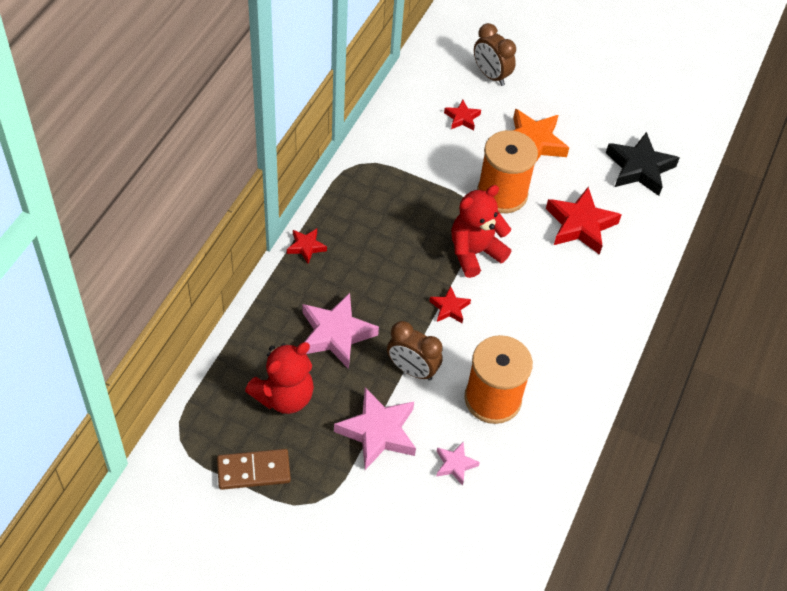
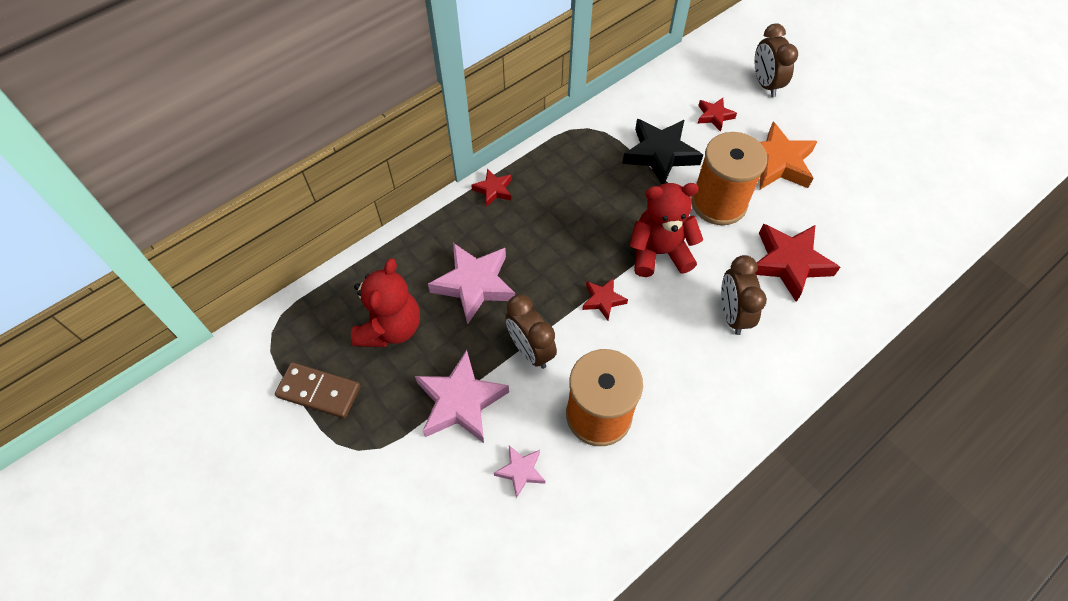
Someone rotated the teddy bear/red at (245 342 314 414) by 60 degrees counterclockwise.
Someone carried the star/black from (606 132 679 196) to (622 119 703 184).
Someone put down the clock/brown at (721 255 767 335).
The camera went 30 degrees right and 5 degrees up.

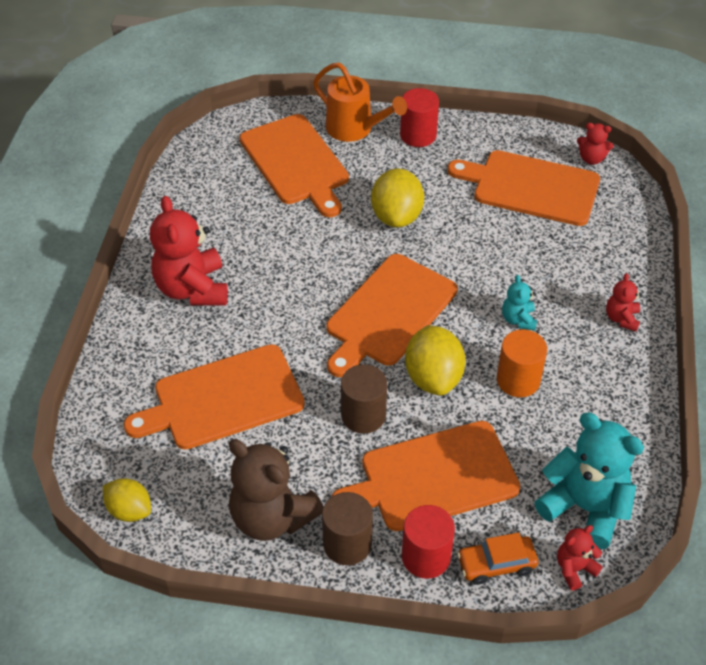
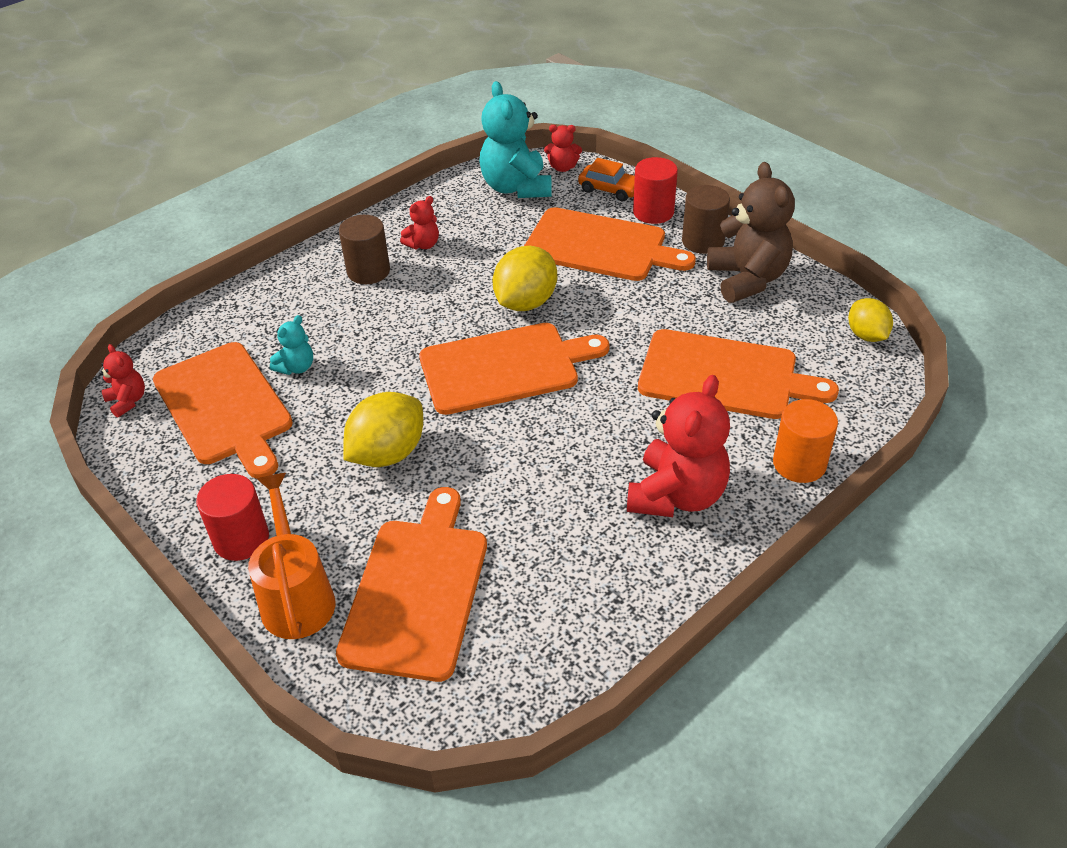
Someone carried the teddy bear/turquoise from (502 275 537 331) to (270 315 313 375).
Someone carried the cylinder/brown from (341 364 387 434) to (339 215 390 284).
Someone carried the teddy bear/red from (606 273 642 332) to (400 196 439 249).
Someone carried the cylinder/orange from (497 329 547 397) to (773 399 838 483).
The camera went 140 degrees left and 5 degrees down.

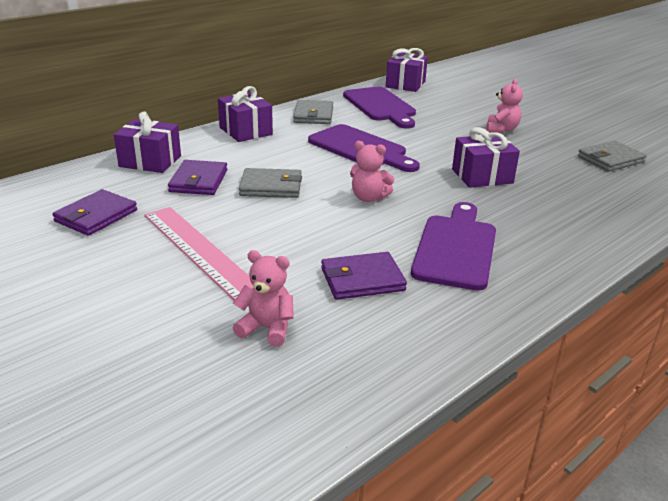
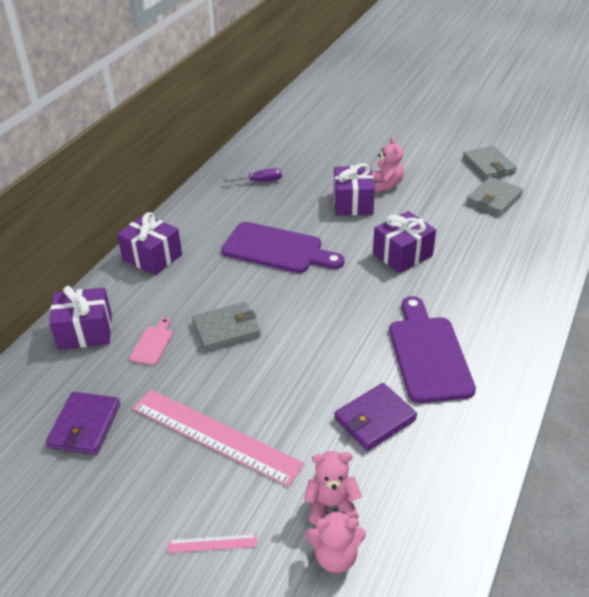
Someone swapped the wallet/purple at (168 160 227 195) for the cutting board/pink at (130 318 173 365).
Someone put down the ruler/pink at (168 534 257 553).
Someone swapped the cutting board/purple at (343 87 416 129) for the screwdriver/purple at (224 168 282 182).
Someone carried the teddy bear/pink from (350 141 395 202) to (305 509 366 573).
Someone carried the gift/purple from (385 48 428 92) to (334 163 375 215).
Someone carried the wallet/grey from (293 100 333 124) to (463 146 517 180).
The camera went 20 degrees left and 10 degrees up.

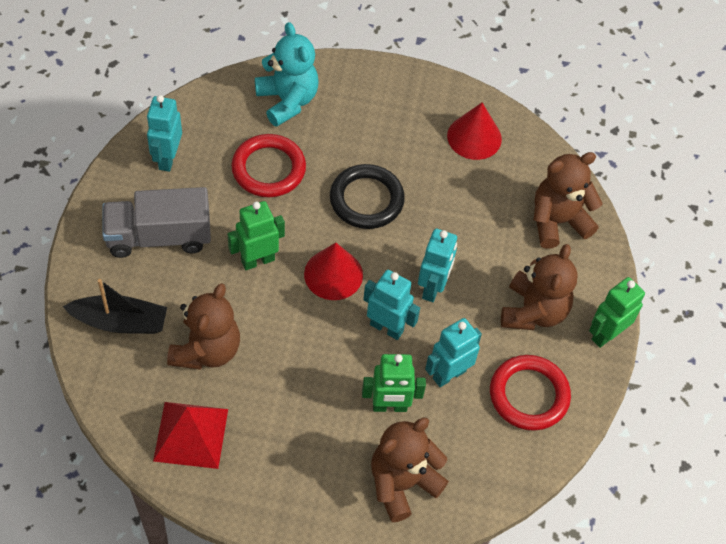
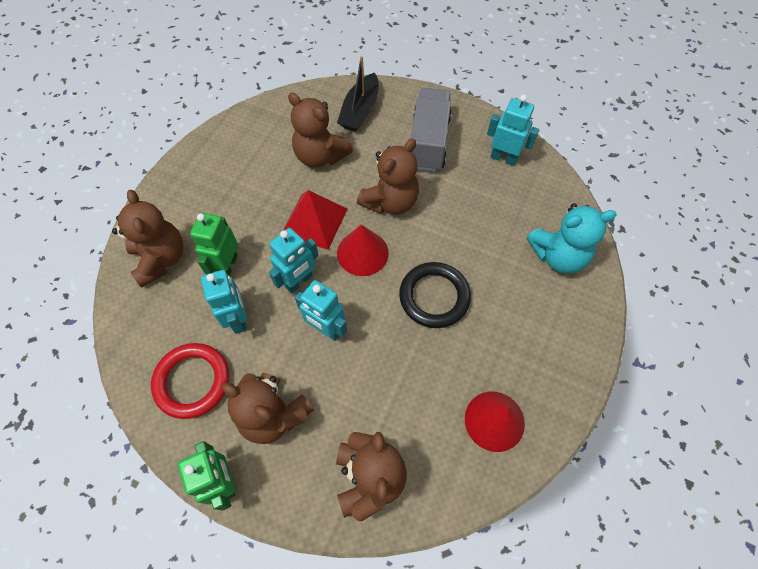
Someone carried the pyramid/red from (153 402 228 469) to (283 190 347 250).
Someone swapped the robot/green at (228 201 285 270) for the teddy bear/brown at (357 138 419 215).
Someone took away the ring/red at (231 134 306 197).
The camera went 110 degrees right and 5 degrees up.

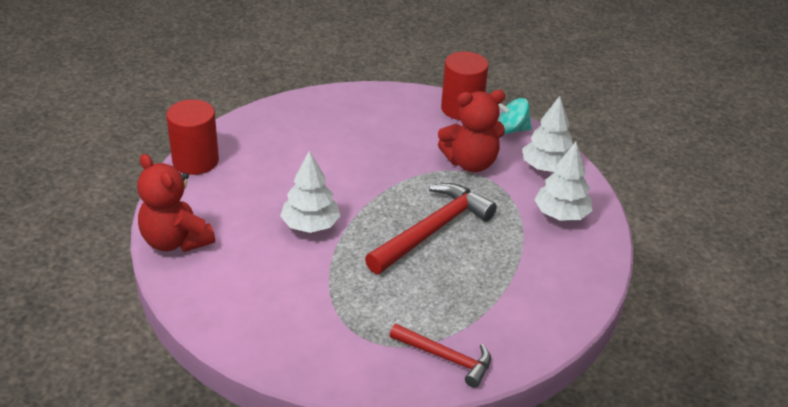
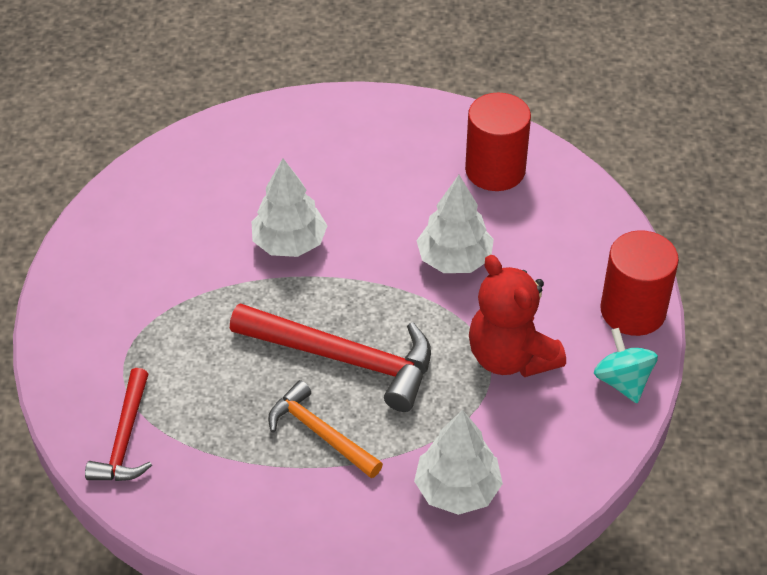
Someone put down the hammer/orange at (268 380 383 478).
Someone carried the tree/white from (522 96 573 172) to (416 175 494 273).
Someone carried the cylinder/red from (166 99 219 175) to (465 93 531 191).
Someone took away the teddy bear/red at (137 154 215 252).
The camera went 70 degrees right and 10 degrees up.

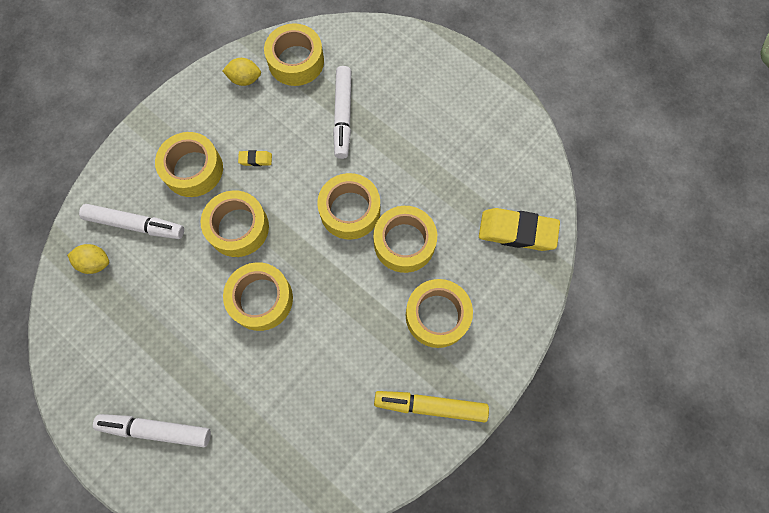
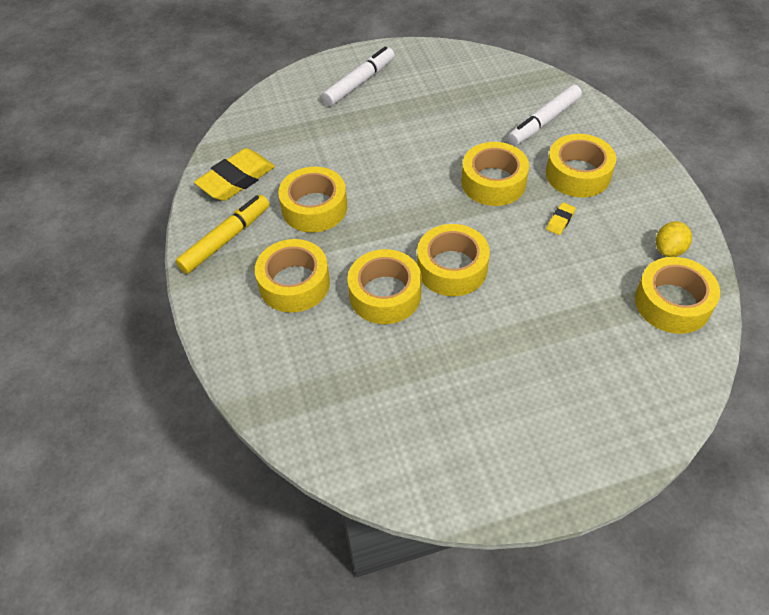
Someone carried the eraser/yellow from (479 208 560 251) to (194 148 275 201).
Someone carried the tape/yellow from (223 262 293 331) to (278 167 347 233).
Someone took away the lemon/yellow at (67 244 109 274).
Someone took away the marker/white at (333 66 351 159).
The camera went 125 degrees right and 20 degrees down.

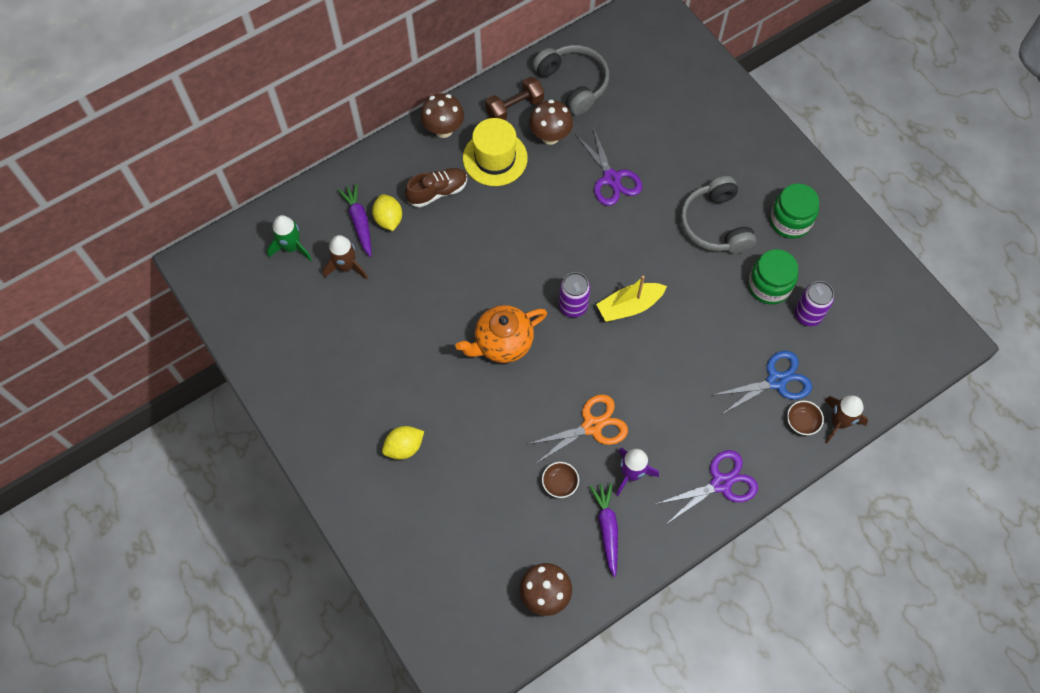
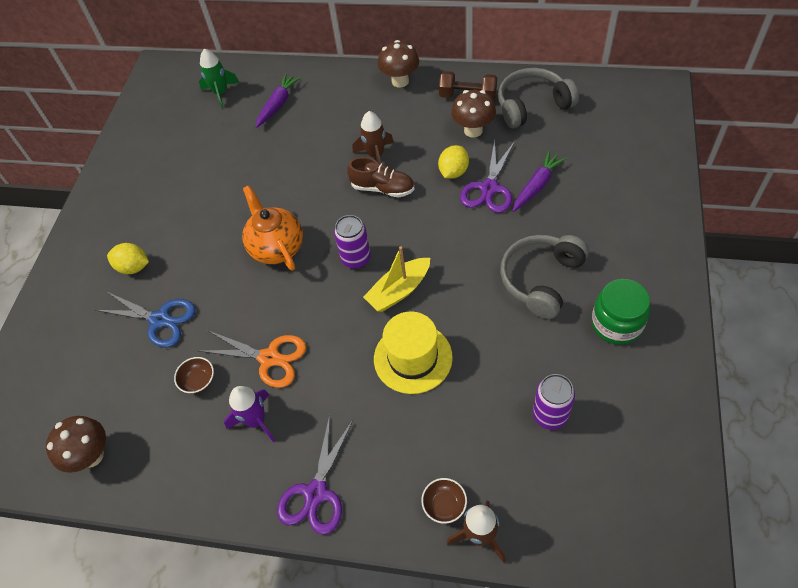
Someone carried the scissors/blue from (713 351 812 415) to (95 291 195 347).
Someone rotated the teapot/orange at (456 305 547 363) by 45 degrees clockwise.
Someone rotated the scissors/purple at (656 450 758 524) by 90 degrees clockwise.
Someone carried the shoe/brown from (405 168 467 208) to (347 157 415 198).
Someone carried the rocket/brown from (323 235 368 280) to (353 111 394 163).
Someone rotated the boat/yellow at (596 276 667 322) by 60 degrees counterclockwise.
Someone carried the hat/yellow from (463 118 528 186) to (374 311 453 394).
Someone carried the lemon/yellow from (372 194 402 231) to (438 145 469 179).
Someone rotated the headphones/grey at (533 45 609 116) by 120 degrees counterclockwise.
Someone carried the carrot/purple from (590 483 618 577) to (512 150 567 212).
Someone took away the jar/green at (748 249 798 304).
The camera went 50 degrees right and 10 degrees down.

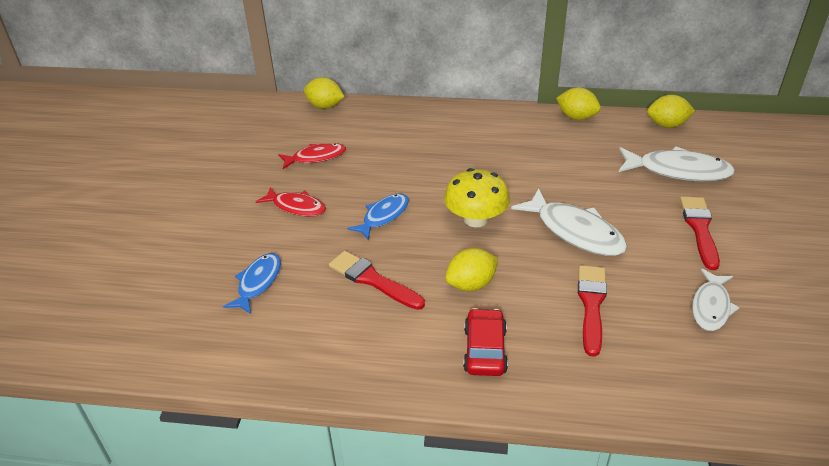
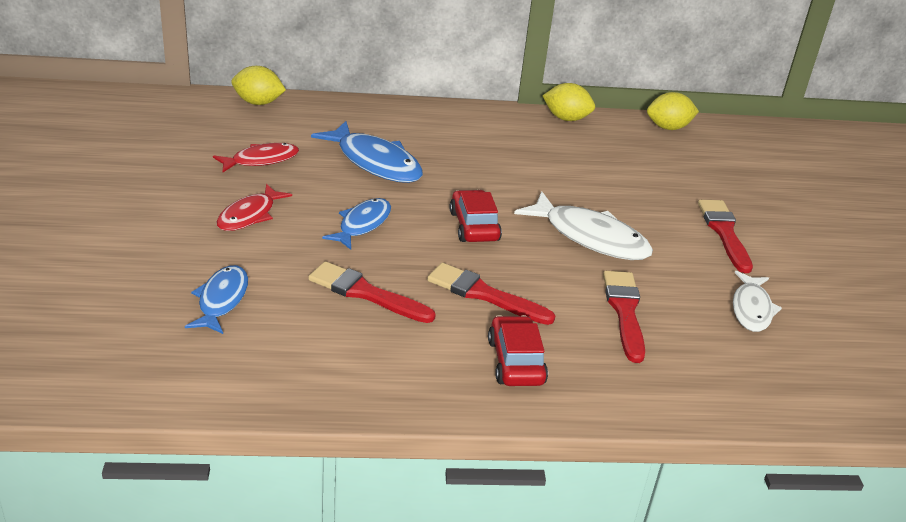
Someone rotated the fish/red at (256 187 326 216) by 105 degrees clockwise.
Someone put down the fish/blue at (311 121 423 183).
Someone swapped the lemon/yellow at (445 248 498 291) for the brush/red at (427 263 555 325).
Someone swapped the mushroom/yellow at (444 168 510 227) for the car/red at (450 190 502 242).
Someone took away the fish/white at (619 146 735 181).
The camera went 15 degrees left and 5 degrees down.

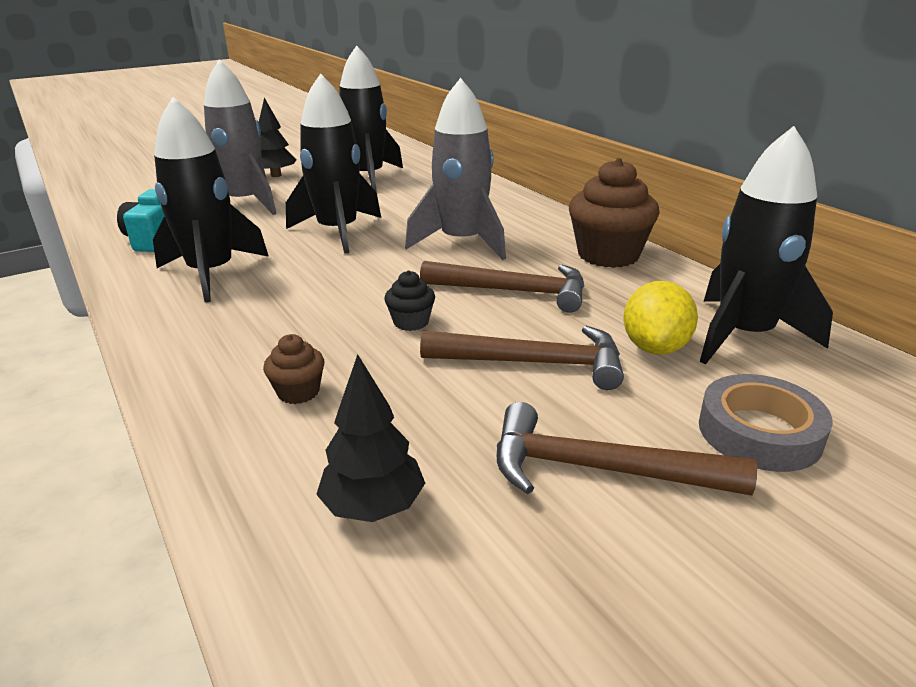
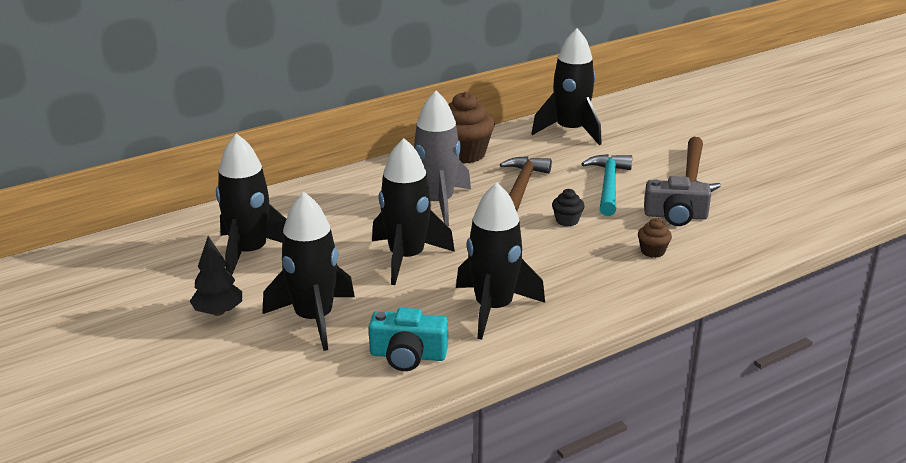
Someone repainted the rocket/grey at (204 60 277 215), which became the rocket/black at (262 192 355 351).
Someone repainted the hammer/brown at (420 326 624 390), which became the hammer/turquoise at (582 154 632 216).
Someone put down the camera/grey at (644 176 711 226).
Someone took away the tree/black at (316 354 425 522).
Someone took away the lemon/yellow at (623 281 698 355).
Someone took away the tape/grey at (699 374 833 472).
The camera went 90 degrees left and 0 degrees up.

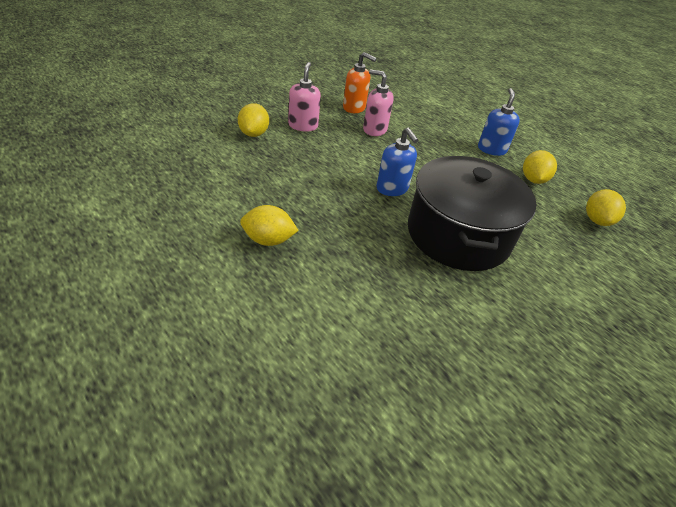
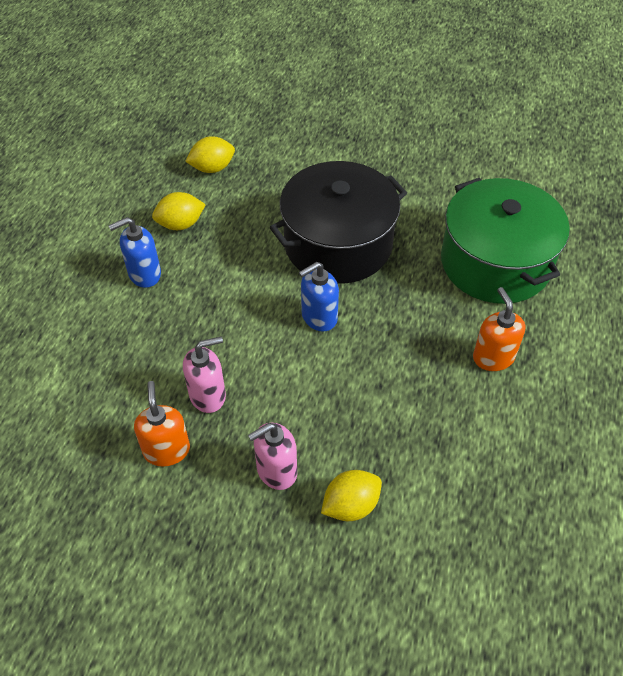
Someone rotated the soap dispenser/pink at (363 69 394 136) by 105 degrees counterclockwise.
Someone rotated the soap dispenser/blue at (376 128 418 196) by 150 degrees counterclockwise.
Someone put down the pot/green at (441 178 570 304).
Someone swapped the lemon/yellow at (240 205 299 246) for the soap dispenser/orange at (473 287 525 371).
The camera went 120 degrees left and 10 degrees up.

